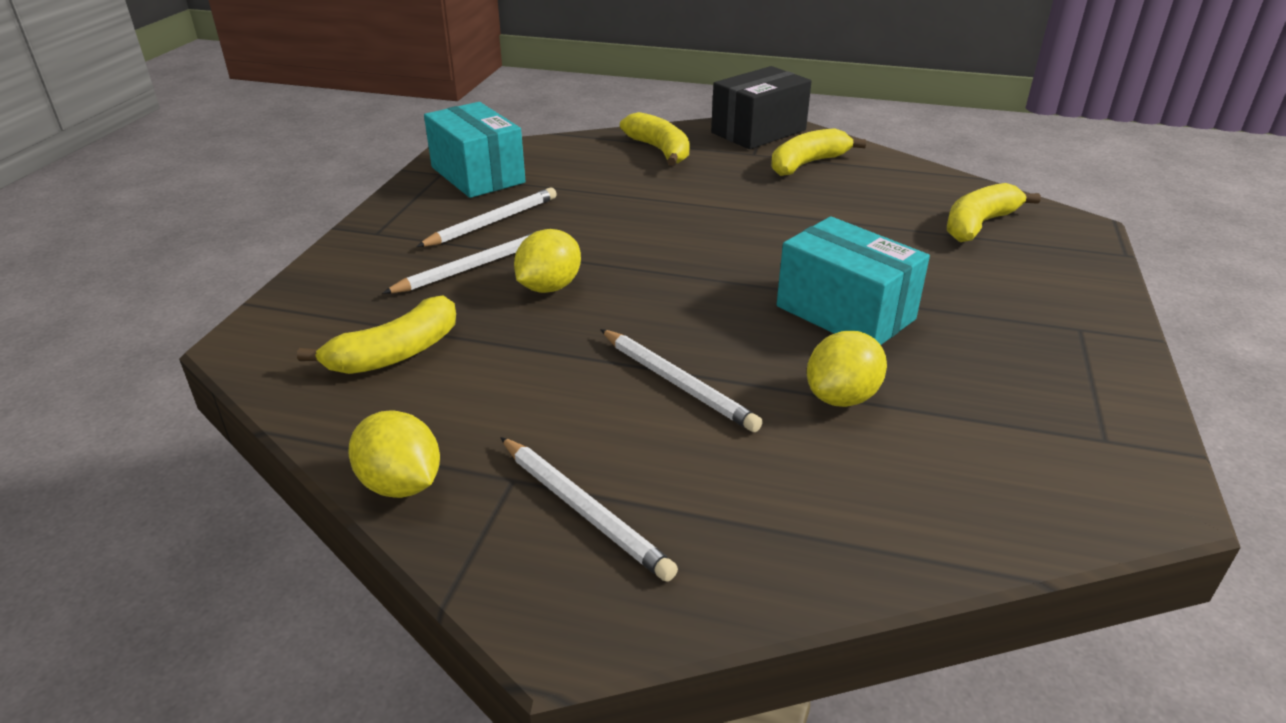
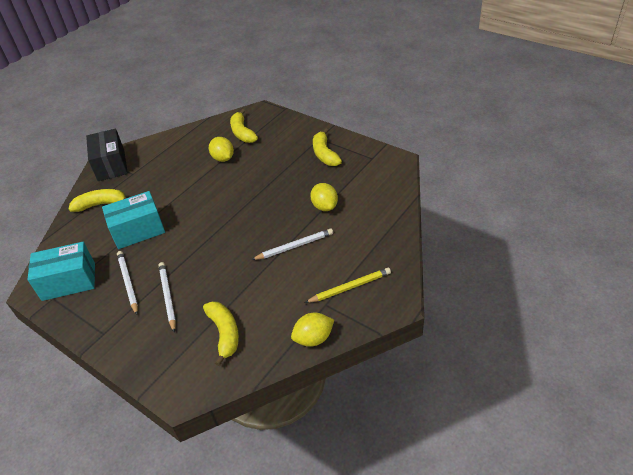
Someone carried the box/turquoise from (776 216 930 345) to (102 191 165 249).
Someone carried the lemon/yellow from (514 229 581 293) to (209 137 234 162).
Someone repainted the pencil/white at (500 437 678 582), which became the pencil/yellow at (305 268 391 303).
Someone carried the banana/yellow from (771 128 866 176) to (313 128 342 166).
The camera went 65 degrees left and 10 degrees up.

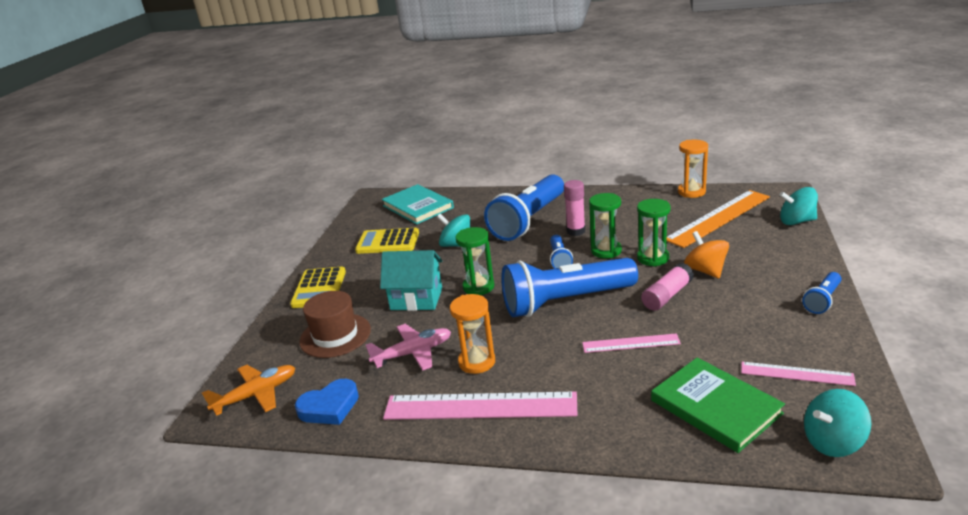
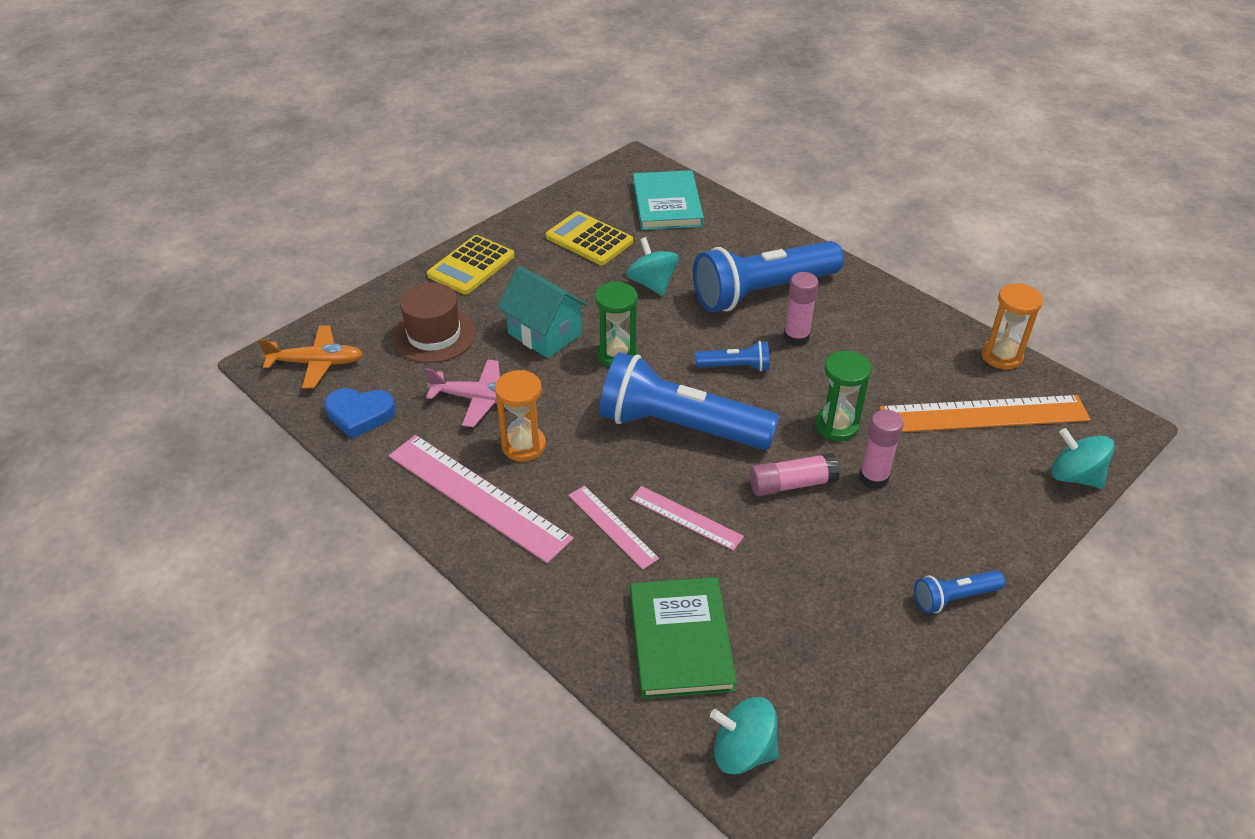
Someone carried the ruler/pink from (741 362 856 386) to (568 485 659 570).
Someone rotated the flashlight/blue at (550 235 573 269) by 120 degrees counterclockwise.
Someone swapped the spinning top/orange at (684 231 729 279) for the glue stick/pink at (859 409 904 489).
Someone took away the hourglass/green at (589 193 622 259).
The camera went 30 degrees right and 15 degrees up.

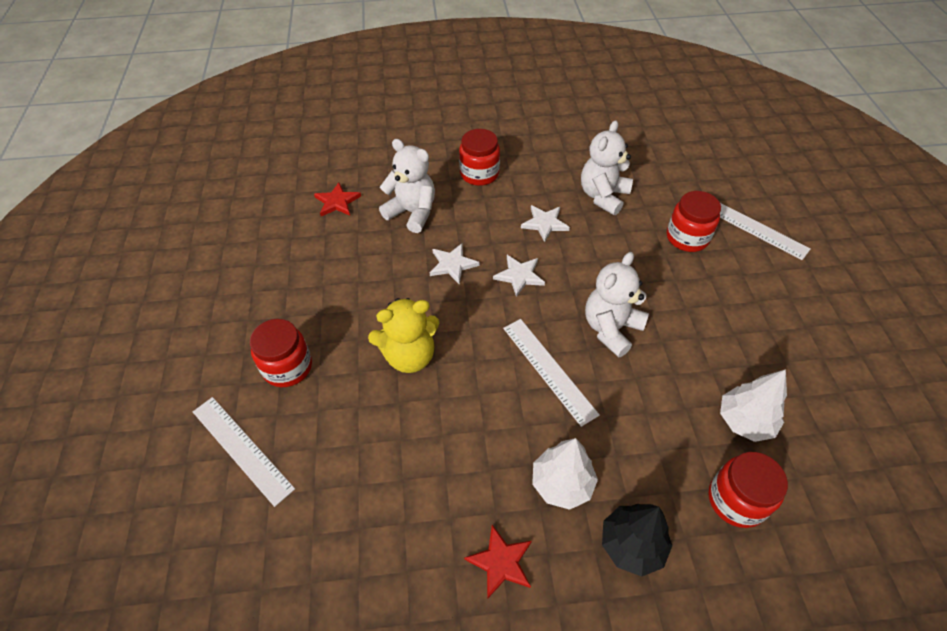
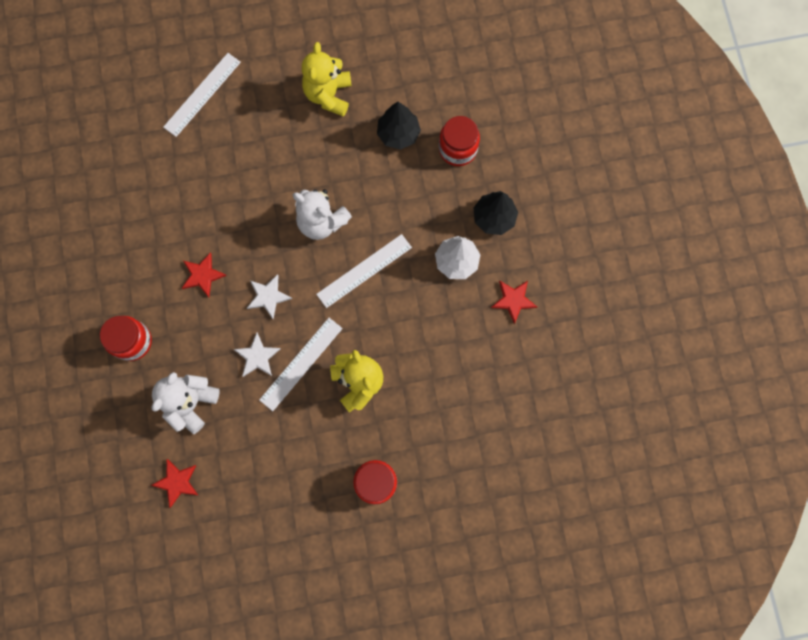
Someone repainted the star/white at (521 205 570 242), which became the star/red at (182 252 227 297).
Someone carried the ruler/white from (193 397 295 507) to (259 318 343 411).
Someone put down the teddy bear/yellow at (302 42 352 117).
Someone repainted the tree/white at (720 369 787 442), which became the tree/black at (377 102 421 150).
Someone took away the teddy bear/white at (581 120 633 215).
Someone took away the jar/red at (667 191 721 252).
The camera went 95 degrees left and 25 degrees up.

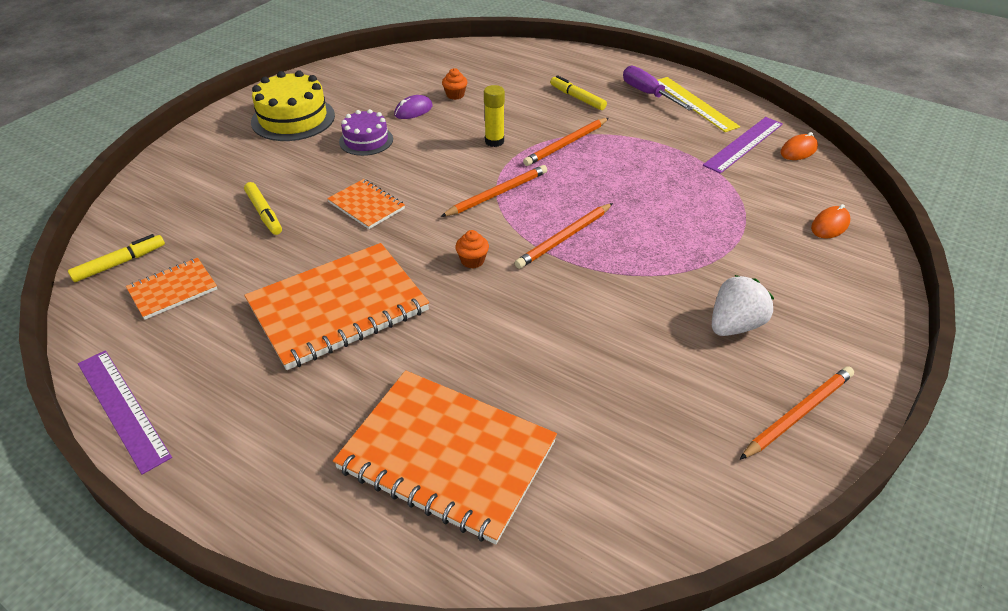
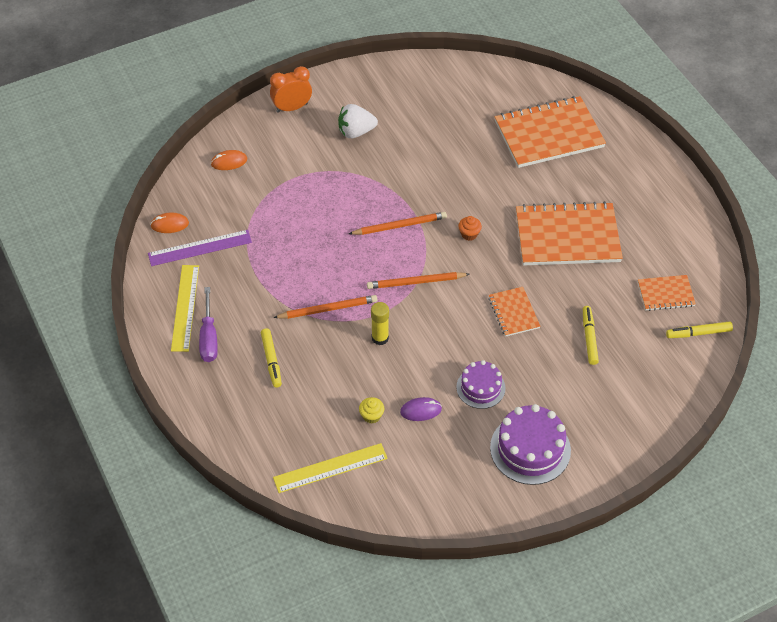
Someone put down the clock/orange at (270 66 312 113).
Someone put down the ruler/yellow at (273 443 388 493).
Someone repainted the cupcake/orange at (442 68 467 100), which became the cupcake/yellow at (359 397 384 424).
Someone repainted the cake/yellow at (251 71 335 141), which became the cake/purple at (490 404 571 485).
Someone rotated the notebook/orange at (333 370 557 544) by 75 degrees counterclockwise.
Someone took away the ruler/purple at (78 350 172 475).
Someone took away the pencil/orange at (740 366 854 460).
The camera went 150 degrees left and 10 degrees up.

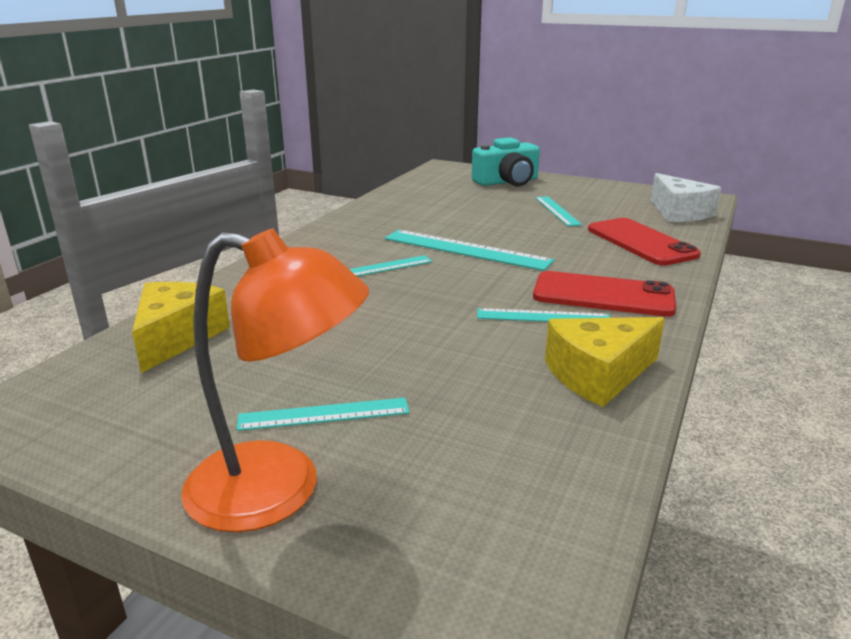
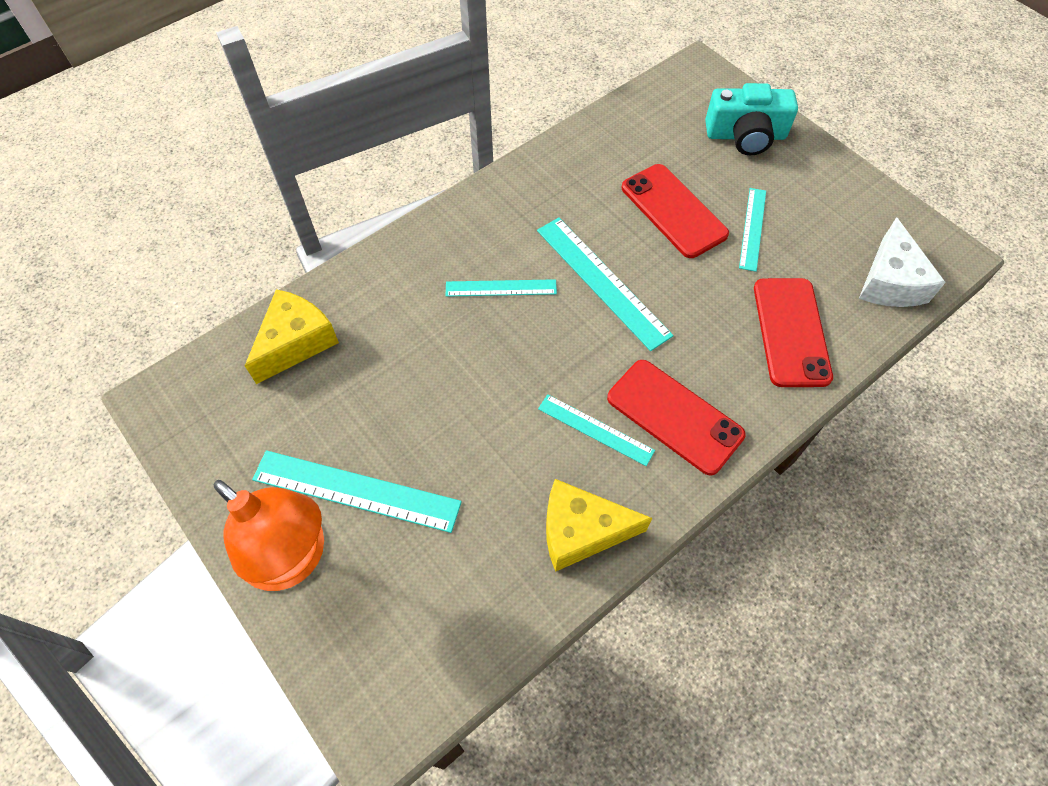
Someone scaled the ruler/turquoise at (237 398 410 431) by 1.65.
Someone put down the phone/red at (622 164 729 258).
The camera went 25 degrees right and 35 degrees up.

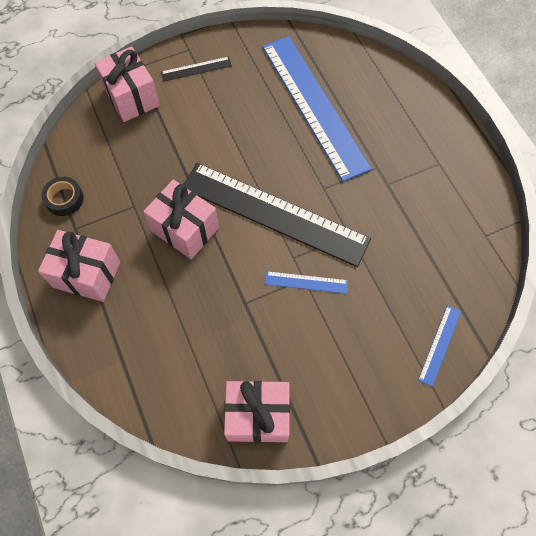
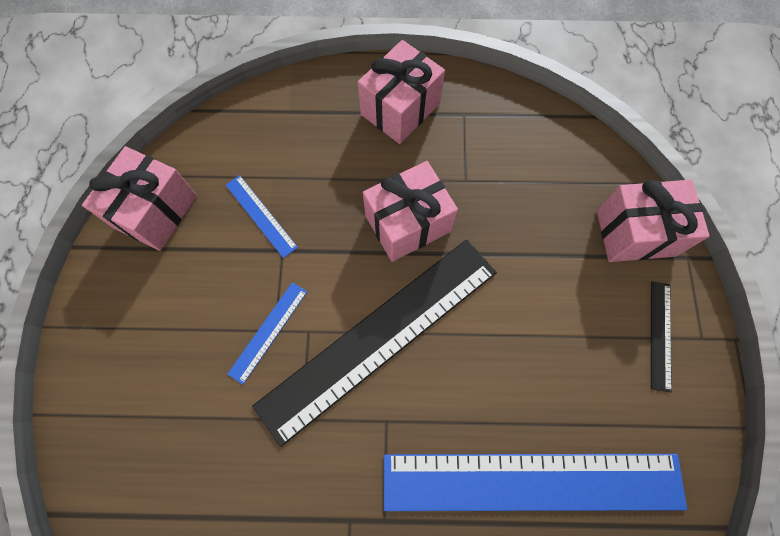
Someone carried the ruler/blue from (418 305 461 387) to (226 175 298 258).
Someone took away the tape/black at (41 177 84 216).
The camera went 115 degrees right and 5 degrees up.

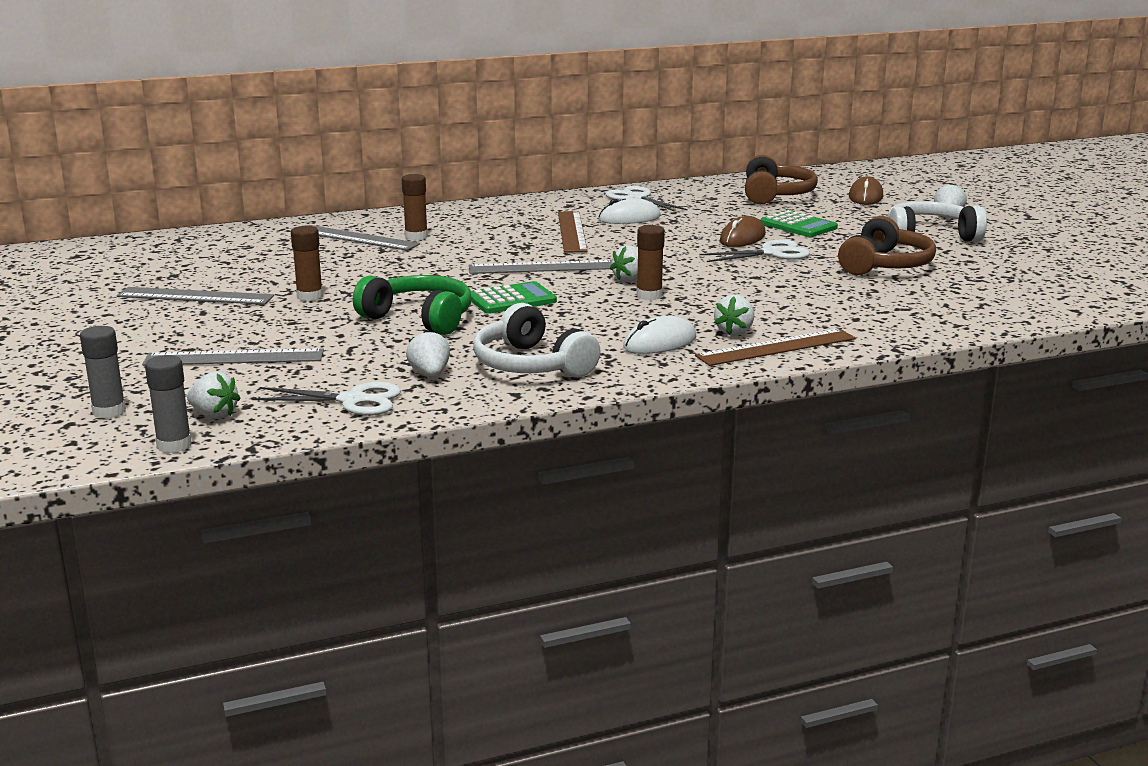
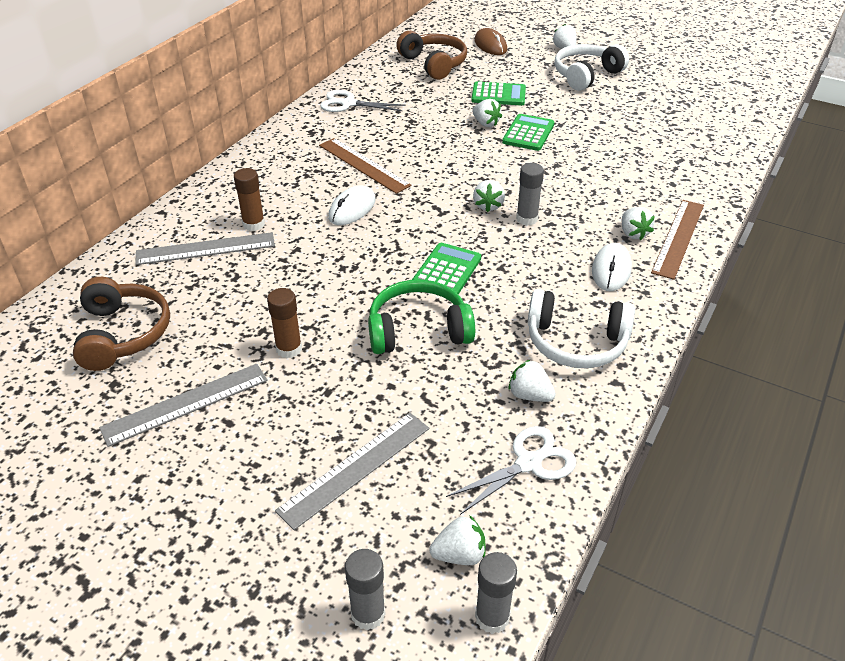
Someone carried the headphones/brown from (838 216 936 275) to (73 277 170 371).
Someone carried the mouse/white from (598 198 661 224) to (328 185 376 225).
Someone swapped the mouse/brown at (720 216 766 247) for the strawberry/white at (472 99 502 127).
Someone swapped the scissors/white at (700 239 810 262) for the calculator/green at (502 114 554 151).
Someone repainted the glue stick/brown at (637 225 665 300), which became the glue stick/grey at (516 163 544 226).
Someone took away the ruler/grey at (469 260 612 274).
The camera went 40 degrees left and 20 degrees up.

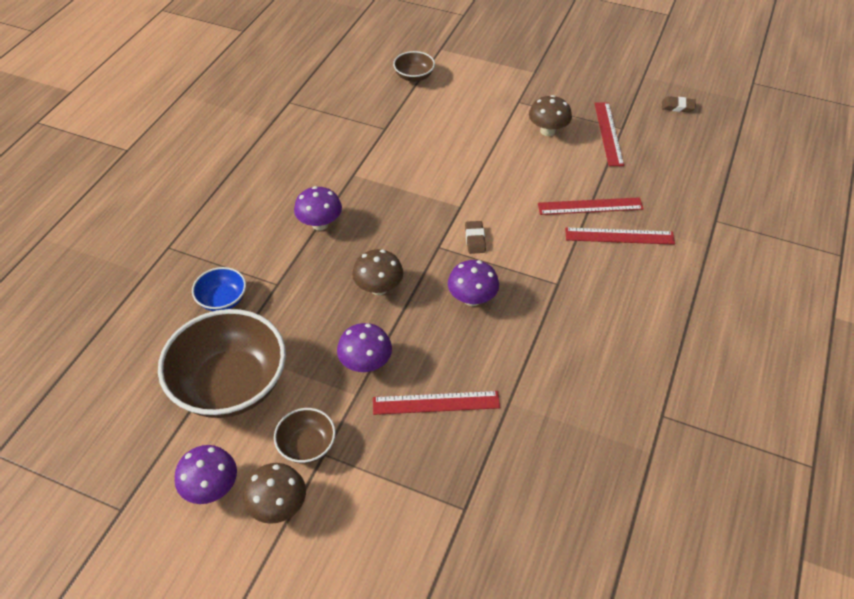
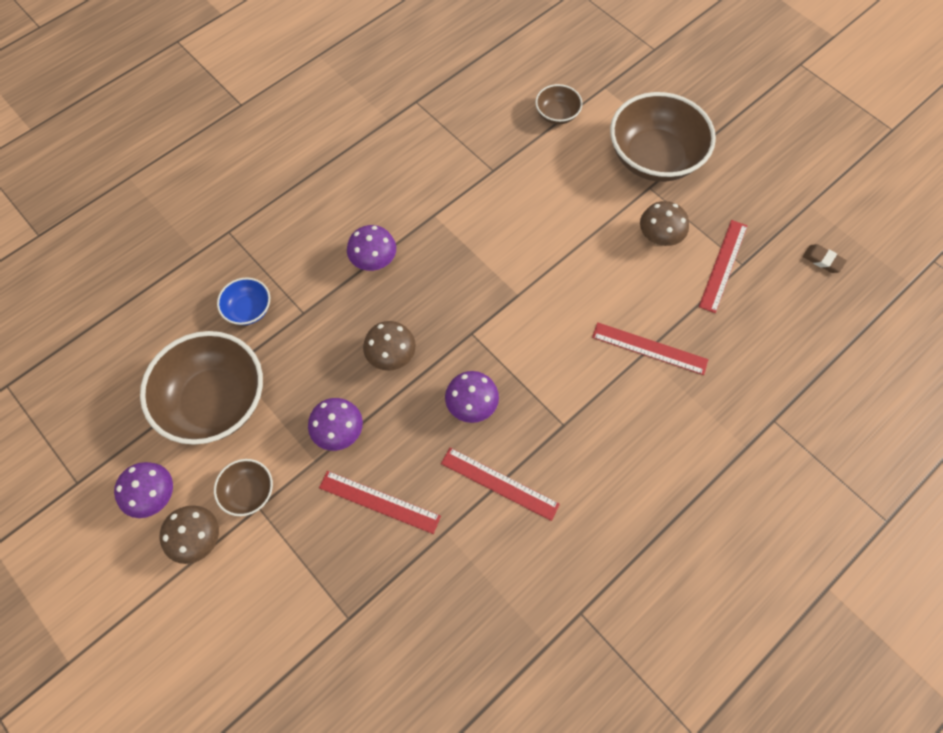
Someone carried the ruler/red from (565 228 675 245) to (441 448 560 521).
Someone put down the bowl/brown at (610 92 716 182).
Someone took away the eraser/brown at (465 221 486 254).
The camera went 25 degrees right and 15 degrees up.

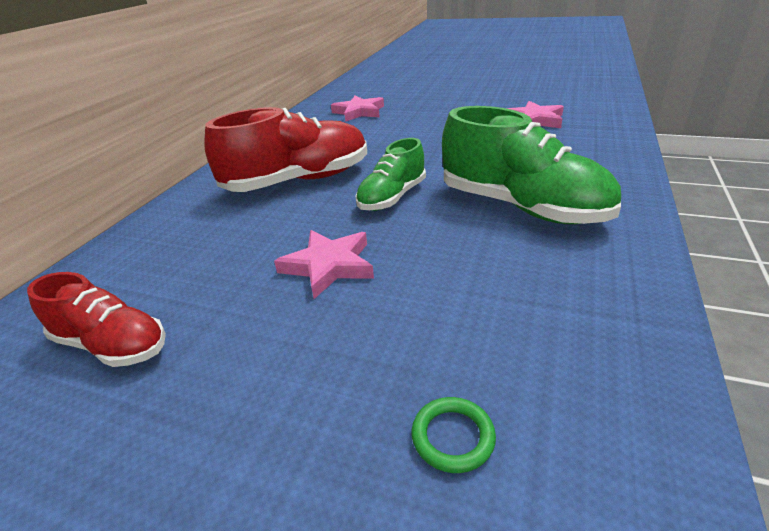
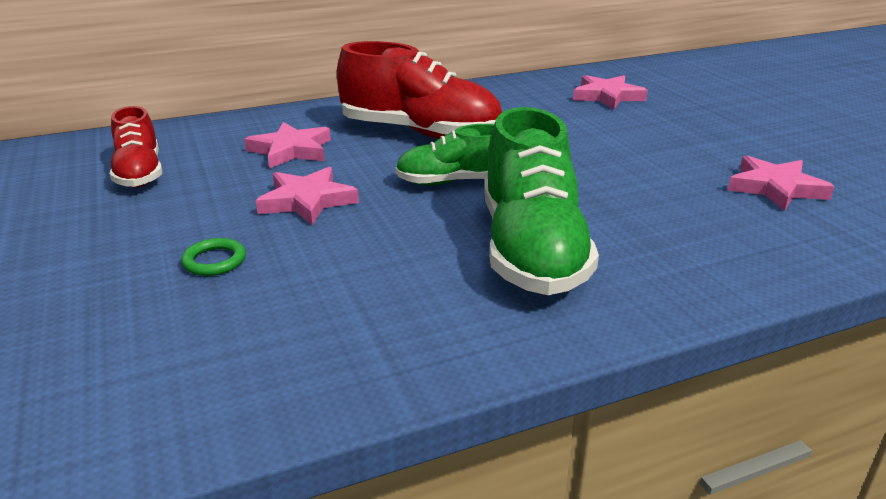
Someone carried the ring/green from (412 397 496 473) to (181 238 246 276).
Someone put down the star/pink at (244 122 331 169).
The camera went 45 degrees right and 5 degrees down.

